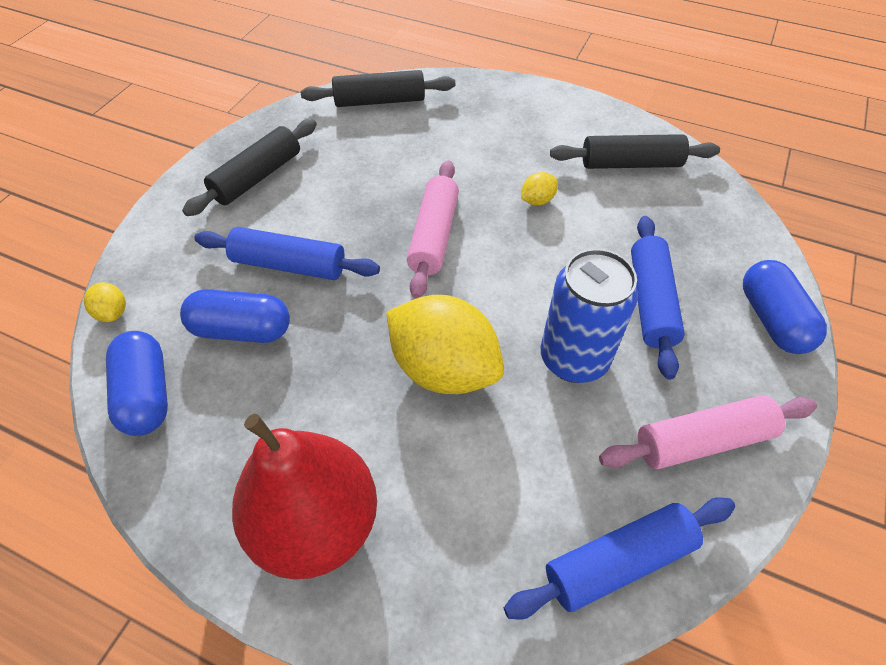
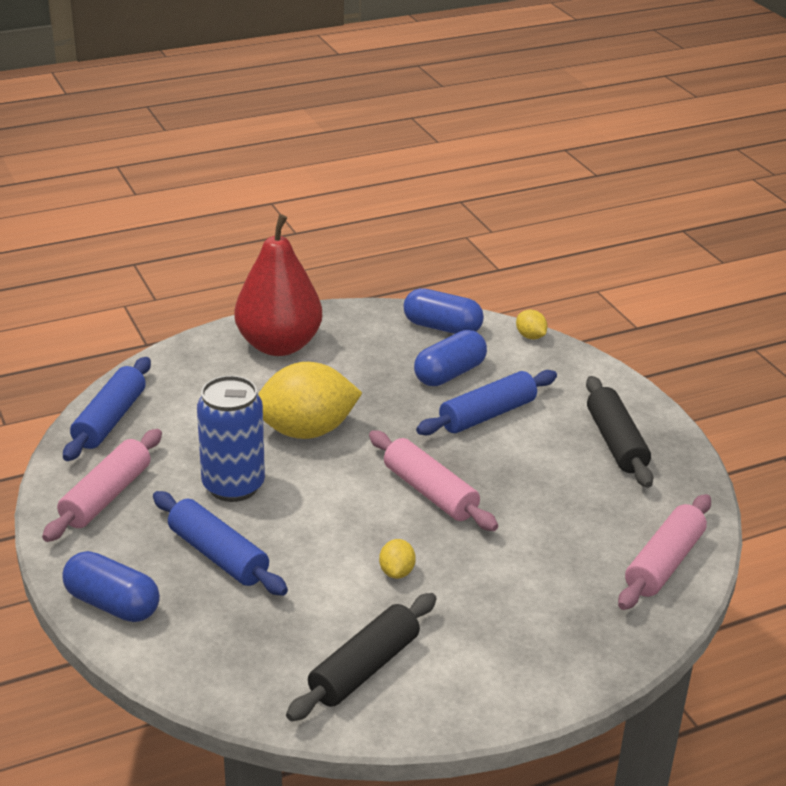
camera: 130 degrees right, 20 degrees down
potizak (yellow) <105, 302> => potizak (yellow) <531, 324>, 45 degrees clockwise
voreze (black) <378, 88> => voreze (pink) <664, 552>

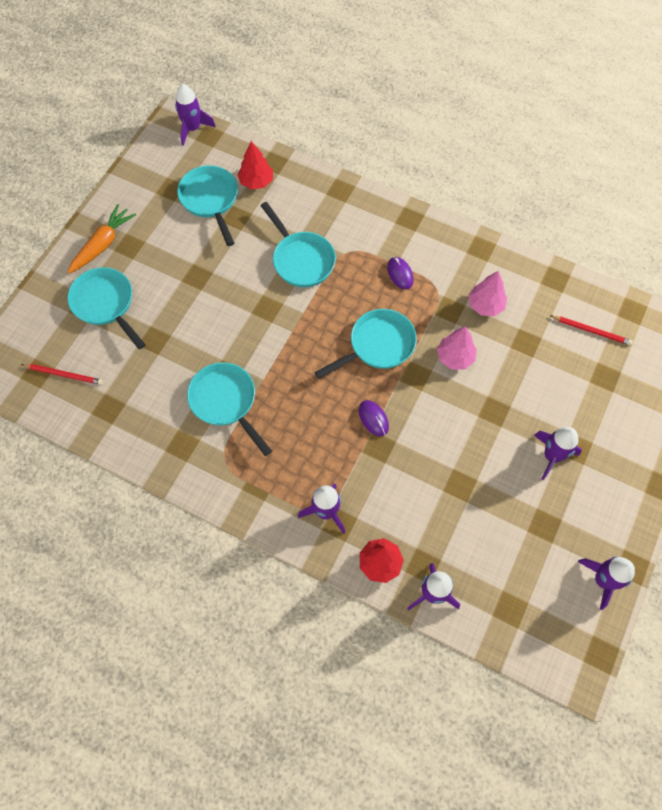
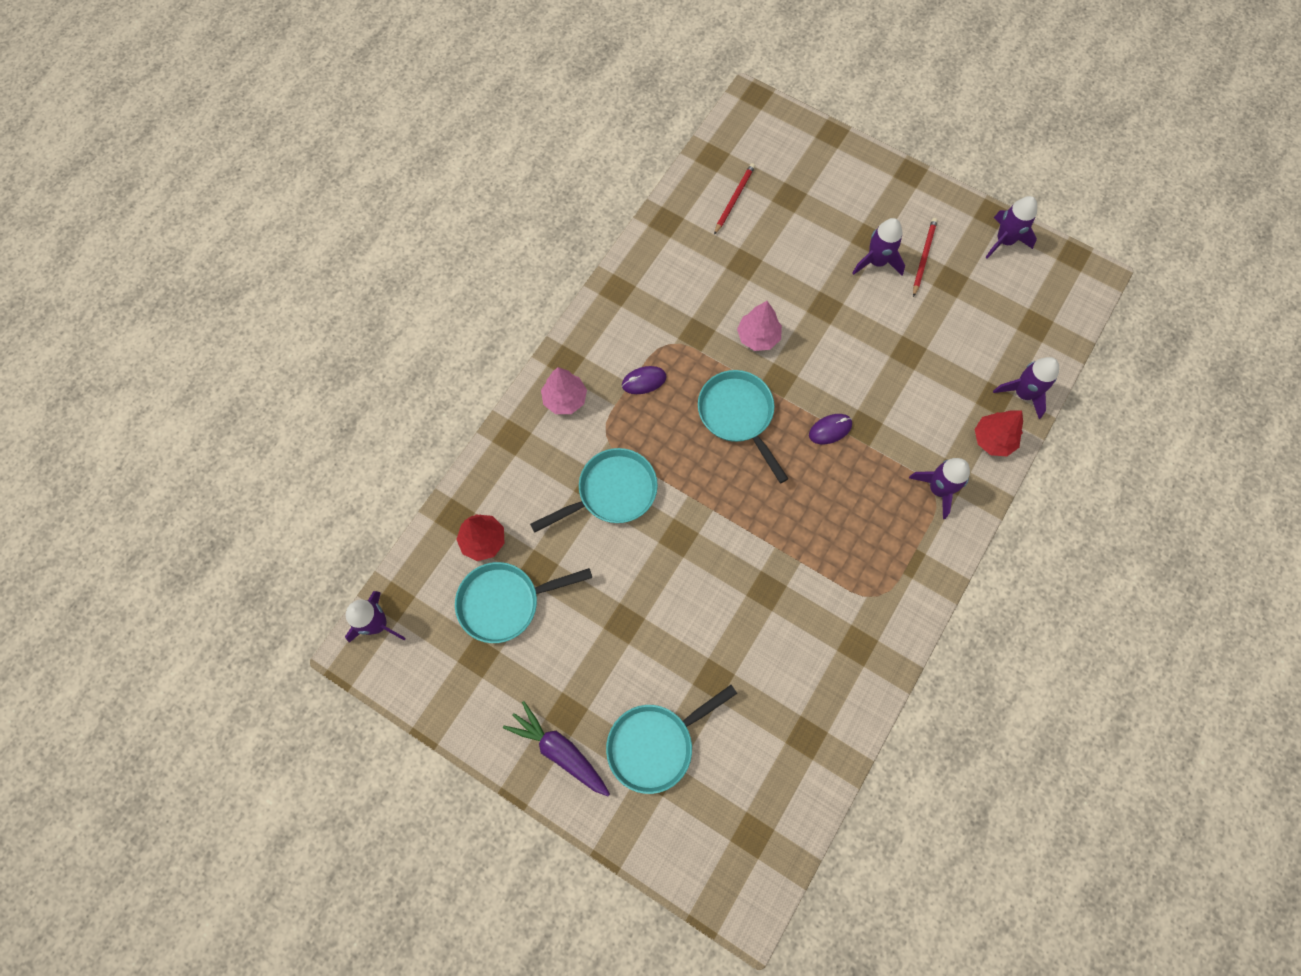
camera: 85 degrees left, 5 degrees up
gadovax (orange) <102, 238> => gadovax (purple) <556, 748>
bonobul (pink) <487, 293> => bonobul (pink) <564, 390>, relocated
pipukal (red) <62, 374> => pipukal (red) <925, 257>, relocated
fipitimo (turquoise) <229, 409> => nothing

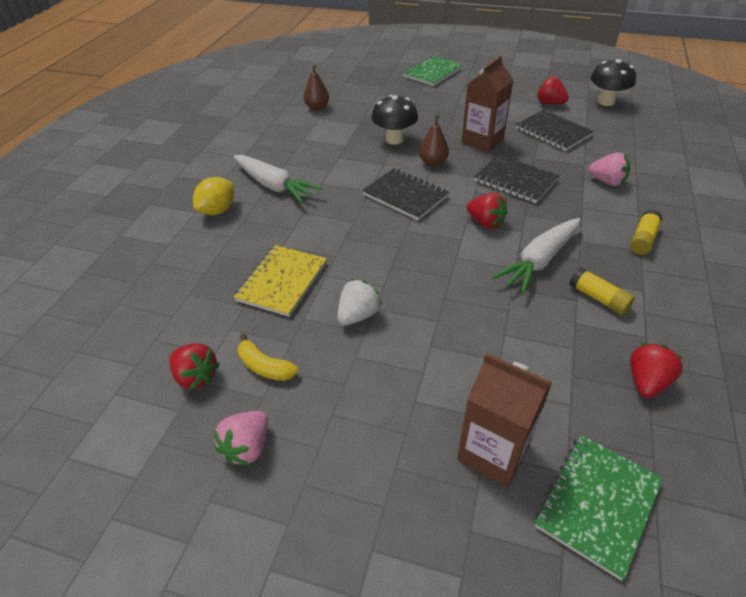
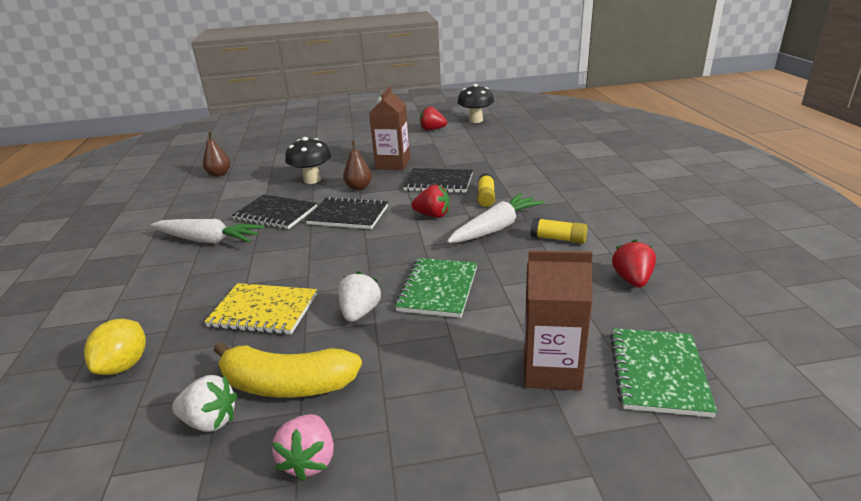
camera: 25 degrees left, 15 degrees down
potizak (yellow) <213, 196> => potizak (yellow) <115, 347>, relocated
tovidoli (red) <194, 366> => tovidoli (white) <204, 403>
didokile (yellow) <280, 281> => didokile (yellow) <260, 309>, 75 degrees counterclockwise
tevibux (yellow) <268, 357> => tevibux (yellow) <288, 370>, x1.80
didokile (black) <555, 130> => didokile (black) <274, 211>, relocated
didokile (green) <433, 70> => didokile (green) <436, 288>, relocated
gadovax (white) <536, 256> => gadovax (white) <496, 218>, 150 degrees counterclockwise
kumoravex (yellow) <646, 232> => kumoravex (yellow) <486, 190>, relocated
tovidoli (pink) <609, 169> => nothing

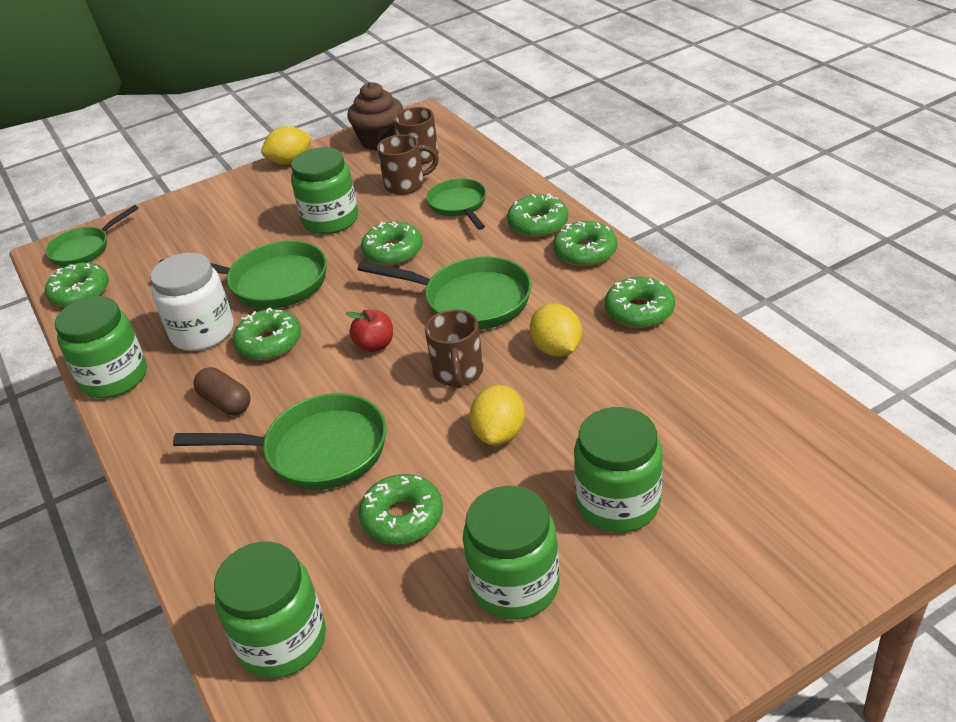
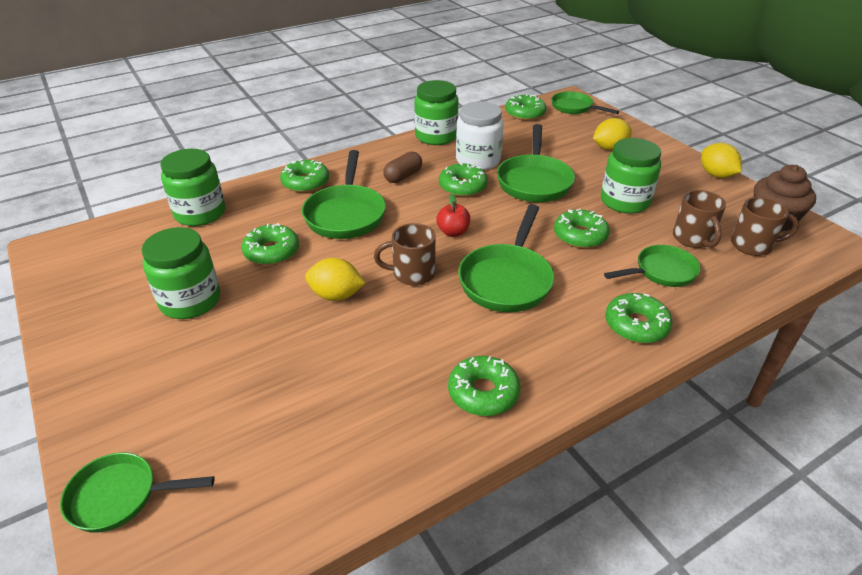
camera: 85 degrees right, 0 degrees up
nothing => fipitimo (green) <137, 492>
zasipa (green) <585, 243> => zasipa (green) <304, 176>, relocated
potizak (yellow) <556, 330> => potizak (yellow) <612, 134>, relocated
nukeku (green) <618, 470> => nothing

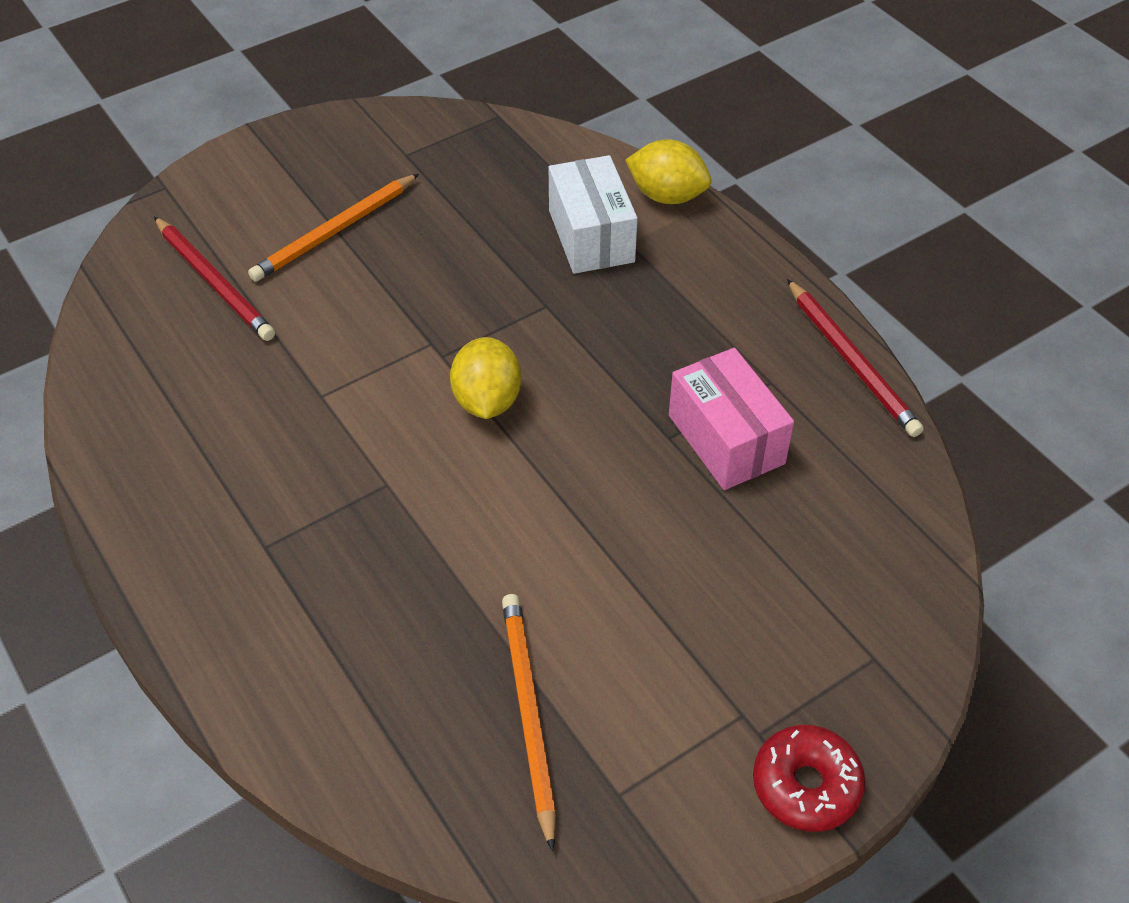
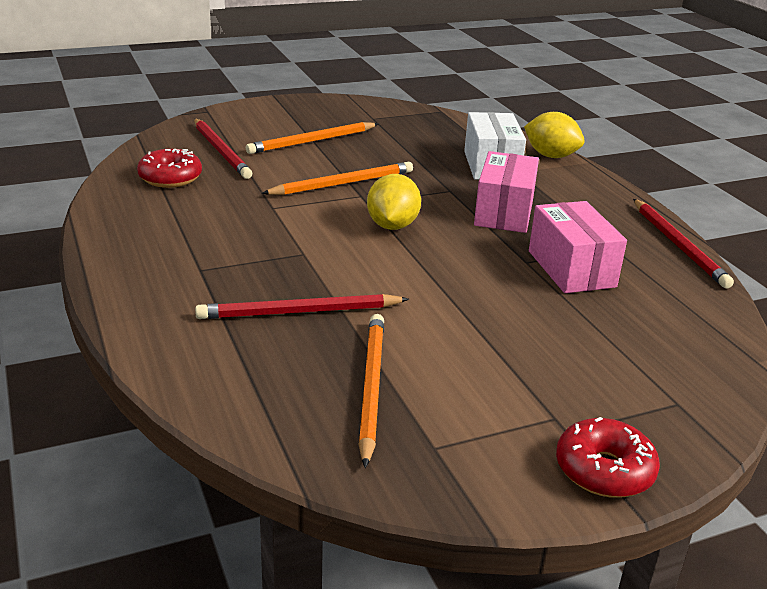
camera: 10 degrees right, 20 degrees down
nothing => zasipa (red) <169, 168>
nothing => pipukal (red) <302, 306>
nothing => pipukal (orange) <337, 178>
nothing => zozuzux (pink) <506, 192>

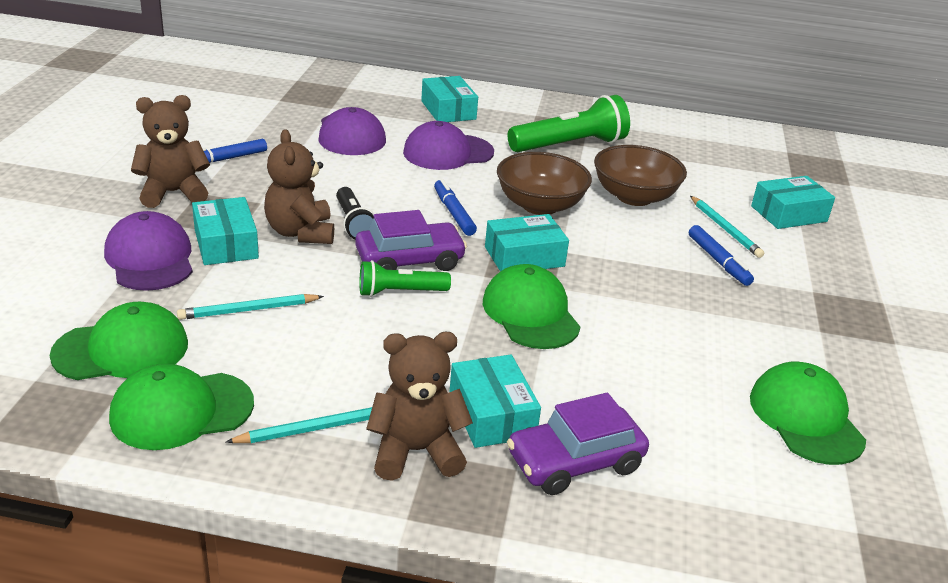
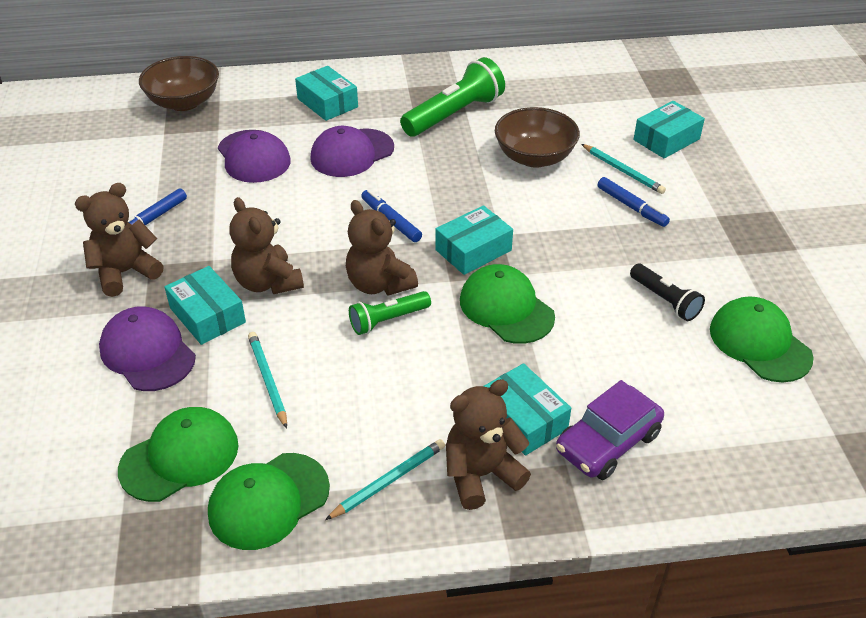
camera: 15 degrees left, 10 degrees up
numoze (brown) <544, 183> => numoze (brown) <179, 83>, relocated
pipukal (turquoise) <250, 307> => pipukal (turquoise) <267, 380>, 105 degrees clockwise
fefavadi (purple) <411, 240> => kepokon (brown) <382, 248>
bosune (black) <355, 213> => bosune (black) <667, 292>, relocated

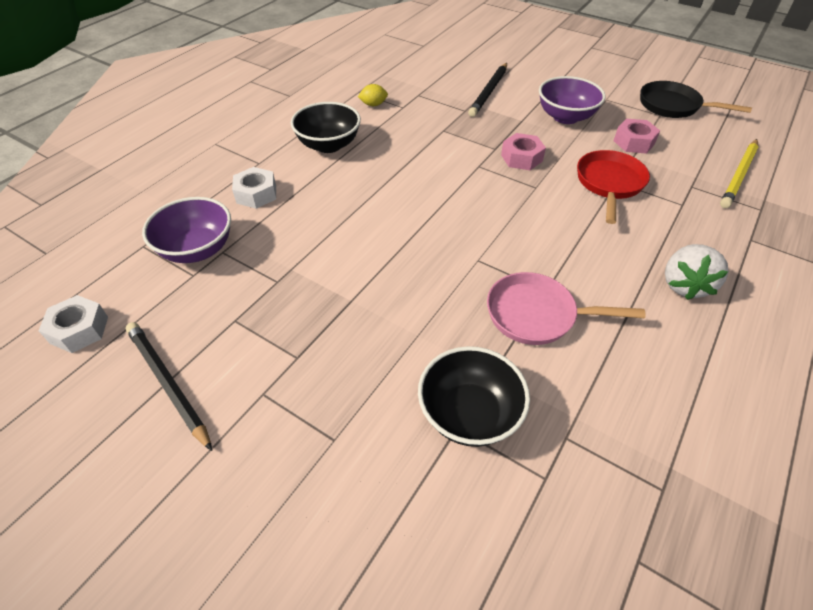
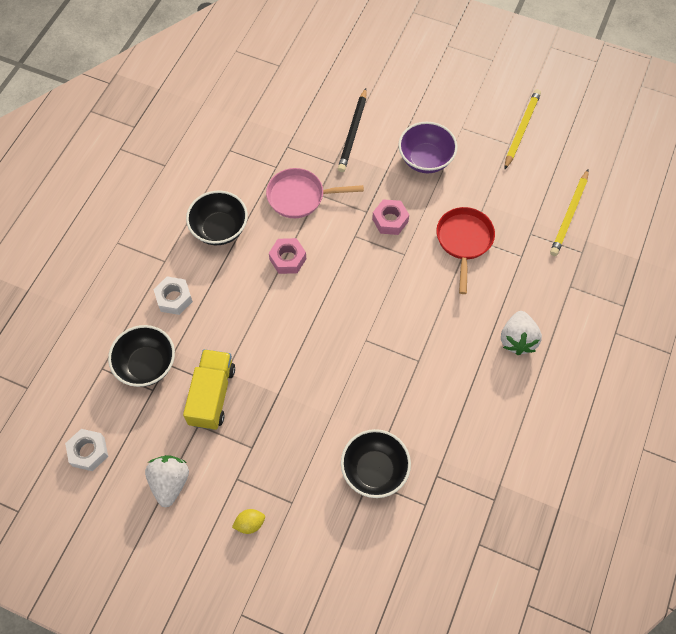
camera: 10 degrees left, 15 degrees up
numoze (purple) <186, 230> => numoze (black) <141, 356>
pipukal (black) <169, 386> => tovidoli (white) <167, 481>
nothing => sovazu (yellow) <209, 389>
potizak (yellow) <373, 95> => potizak (yellow) <248, 521>, relocated
fipitimo (pink) <566, 308> => fipitimo (pink) <315, 193>, relocated
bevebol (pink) <636, 136> => bevebol (pink) <287, 256>, relocated
fipitimo (black) <696, 99> => pipukal (yellow) <523, 129>

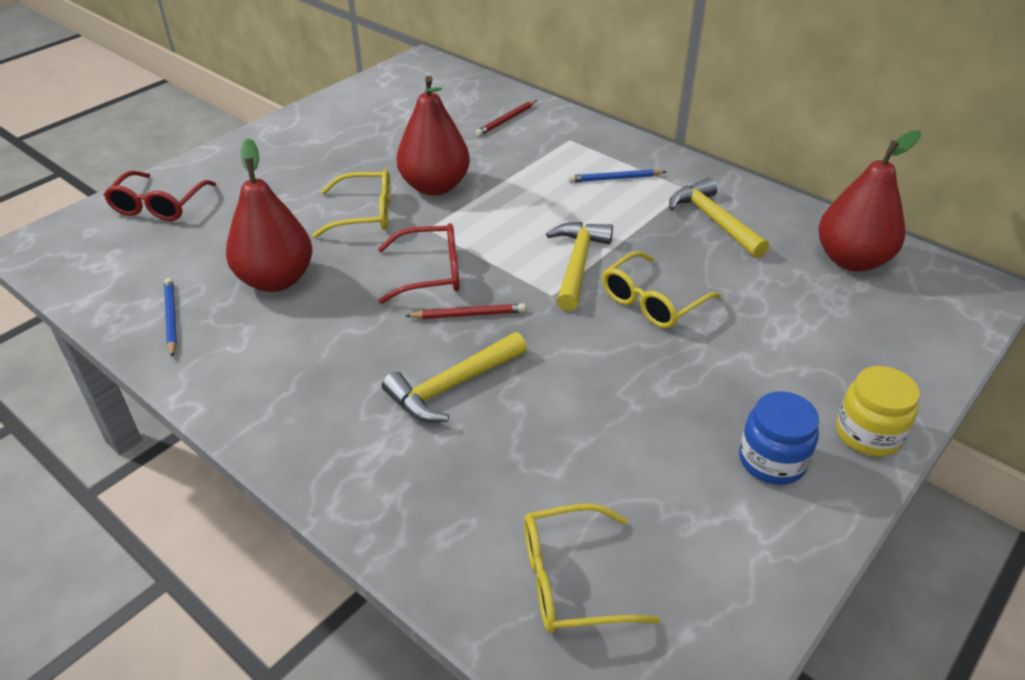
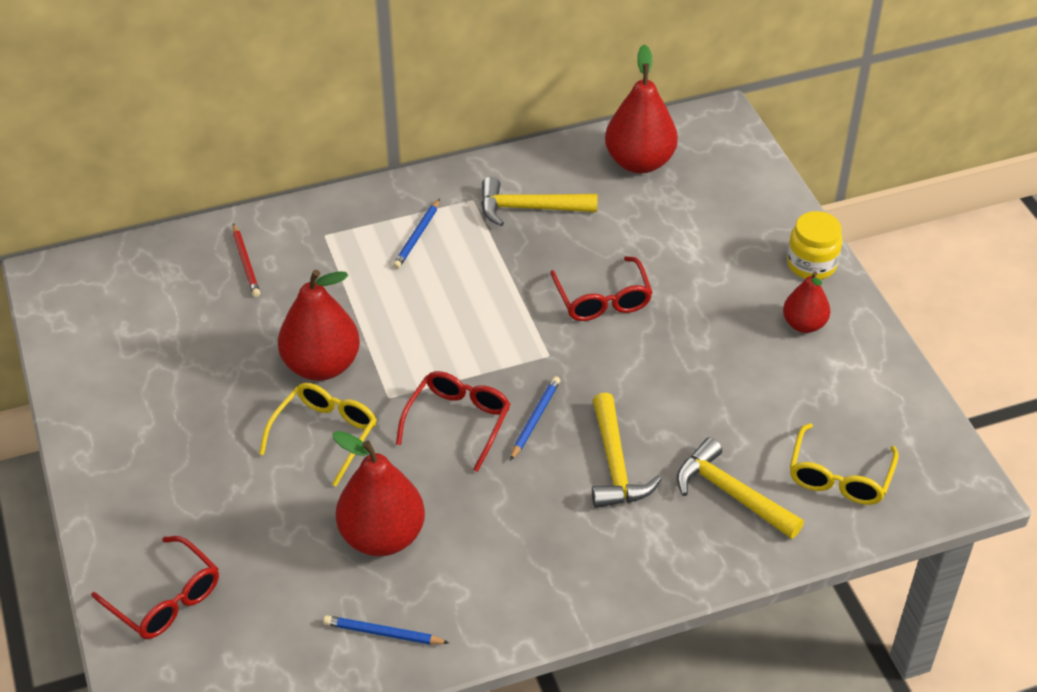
camera: 60 degrees left, 5 degrees up
pipukal (red) <465, 311> => pipukal (blue) <535, 418>
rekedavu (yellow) <661, 290> => rekedavu (red) <601, 288>
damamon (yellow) <579, 266> => damamon (yellow) <740, 488>, relocated
nukeku (blue) <779, 438> => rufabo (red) <806, 302>

